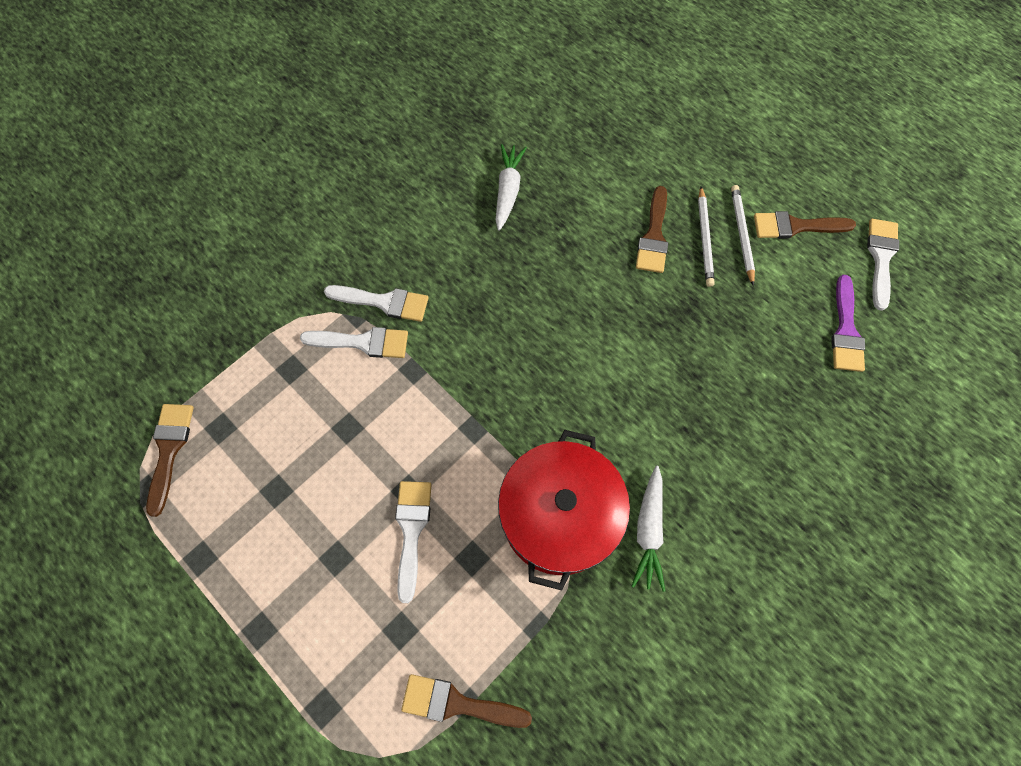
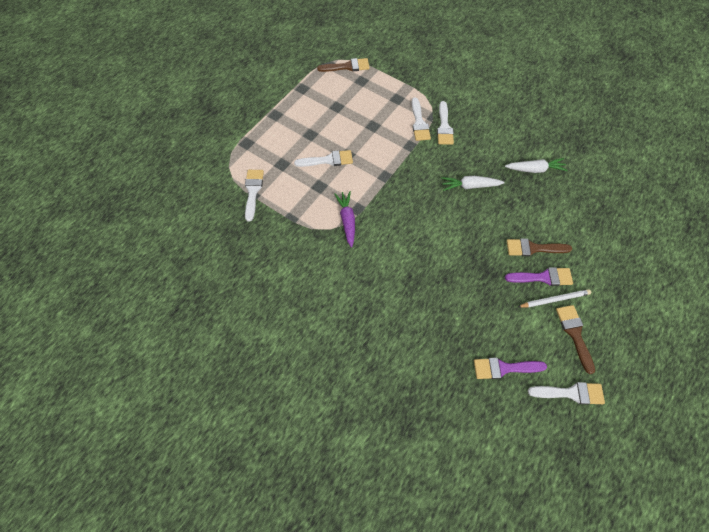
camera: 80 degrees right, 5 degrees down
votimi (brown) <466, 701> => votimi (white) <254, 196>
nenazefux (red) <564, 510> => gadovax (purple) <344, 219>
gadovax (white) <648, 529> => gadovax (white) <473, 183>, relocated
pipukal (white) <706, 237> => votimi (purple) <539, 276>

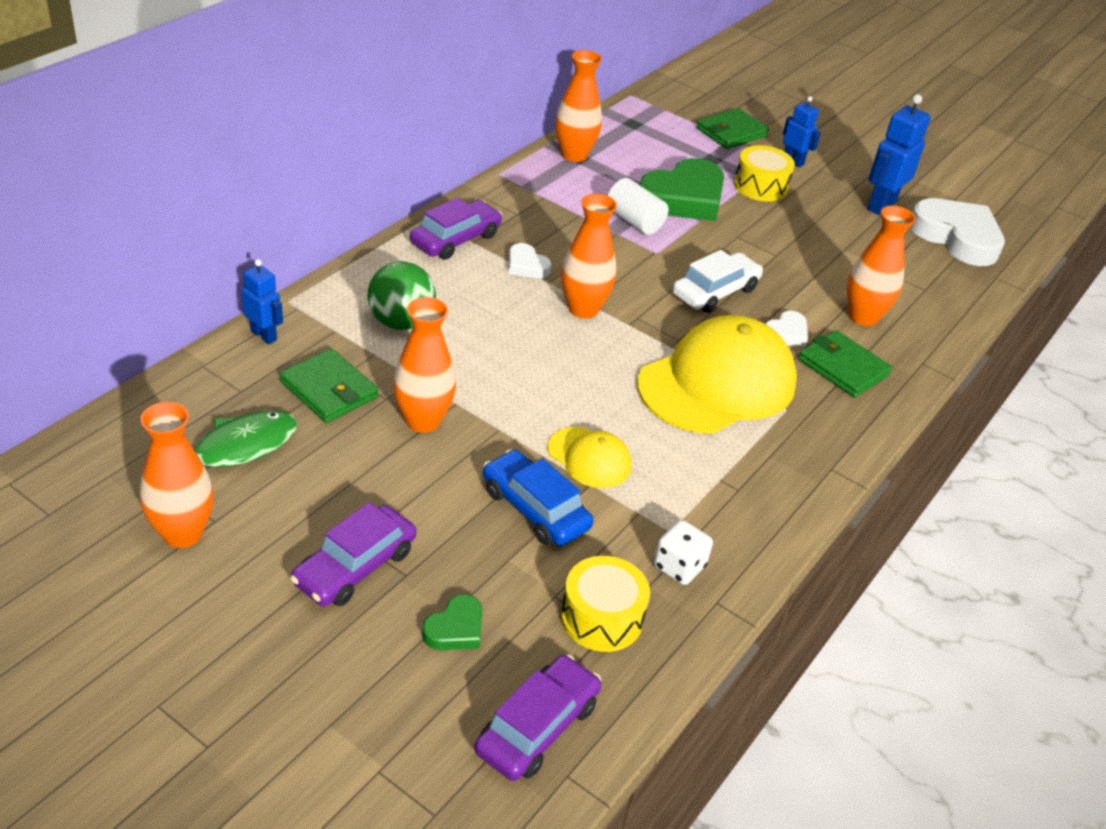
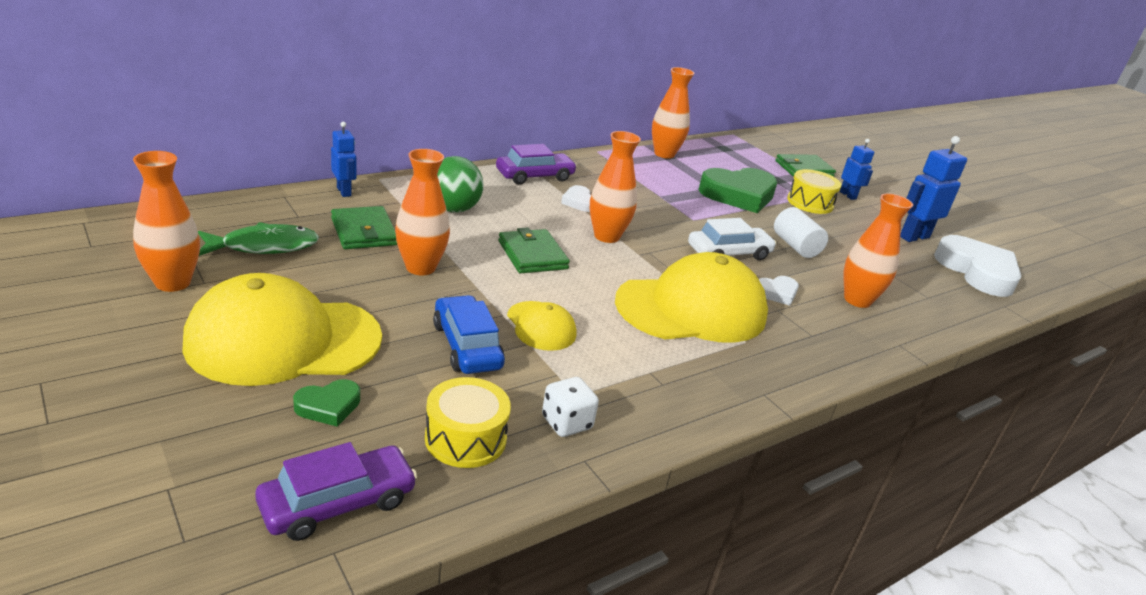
camera: 20 degrees right, 10 degrees down
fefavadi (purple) <353, 554> => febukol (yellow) <282, 329>
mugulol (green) <845, 363> => mugulol (green) <534, 250>, relocated
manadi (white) <638, 206> => manadi (white) <801, 232>, relocated

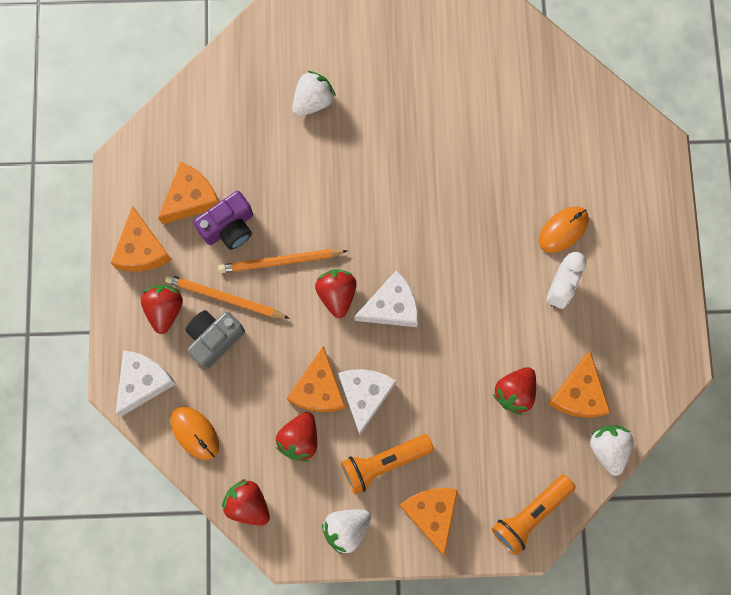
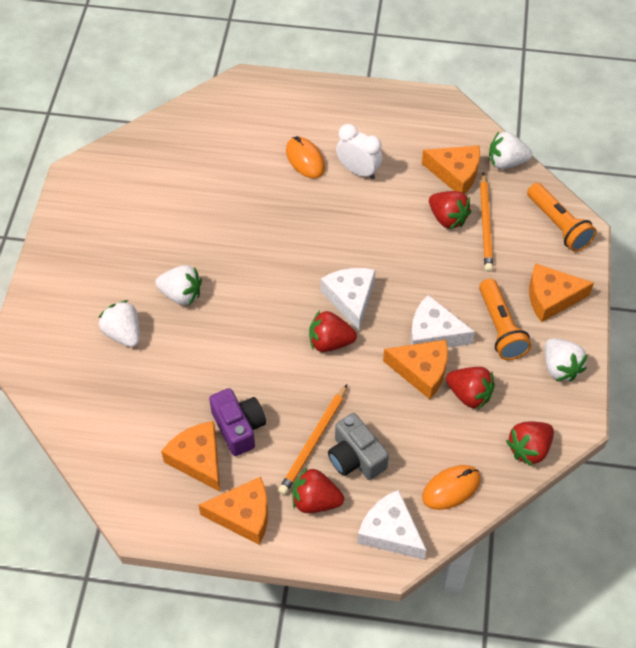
camera: 80 degrees left, 20 degrees down
nothing => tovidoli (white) <178, 285>
pipukal (orange) <282, 261> => pipukal (orange) <486, 222>, relocated

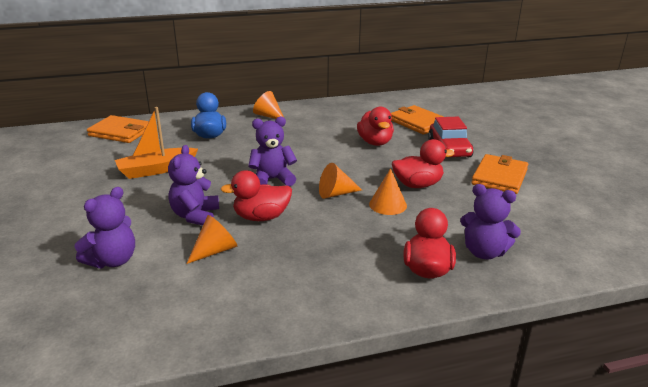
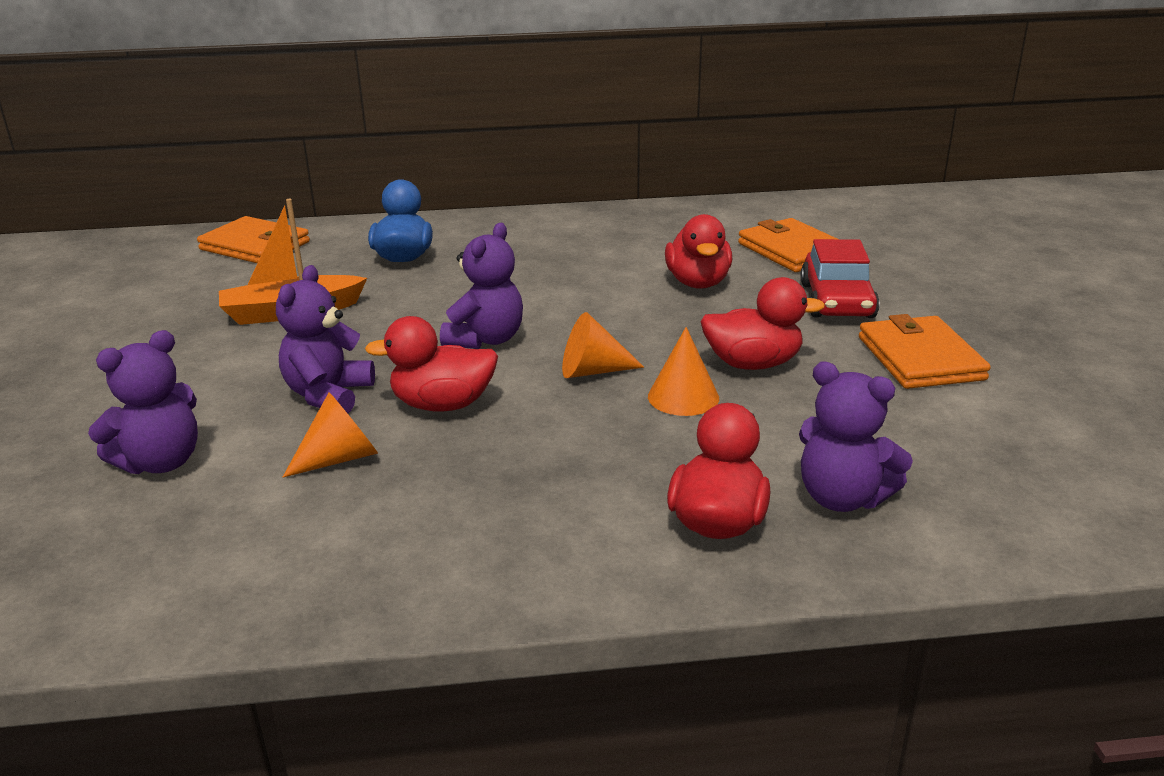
camera: 10 degrees right, 0 degrees up
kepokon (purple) <272, 151> => kepokon (purple) <481, 286>, 120 degrees clockwise
mugulol (orange) <499, 174> => mugulol (orange) <925, 351>, 45 degrees counterclockwise
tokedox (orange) <268, 105> => nothing

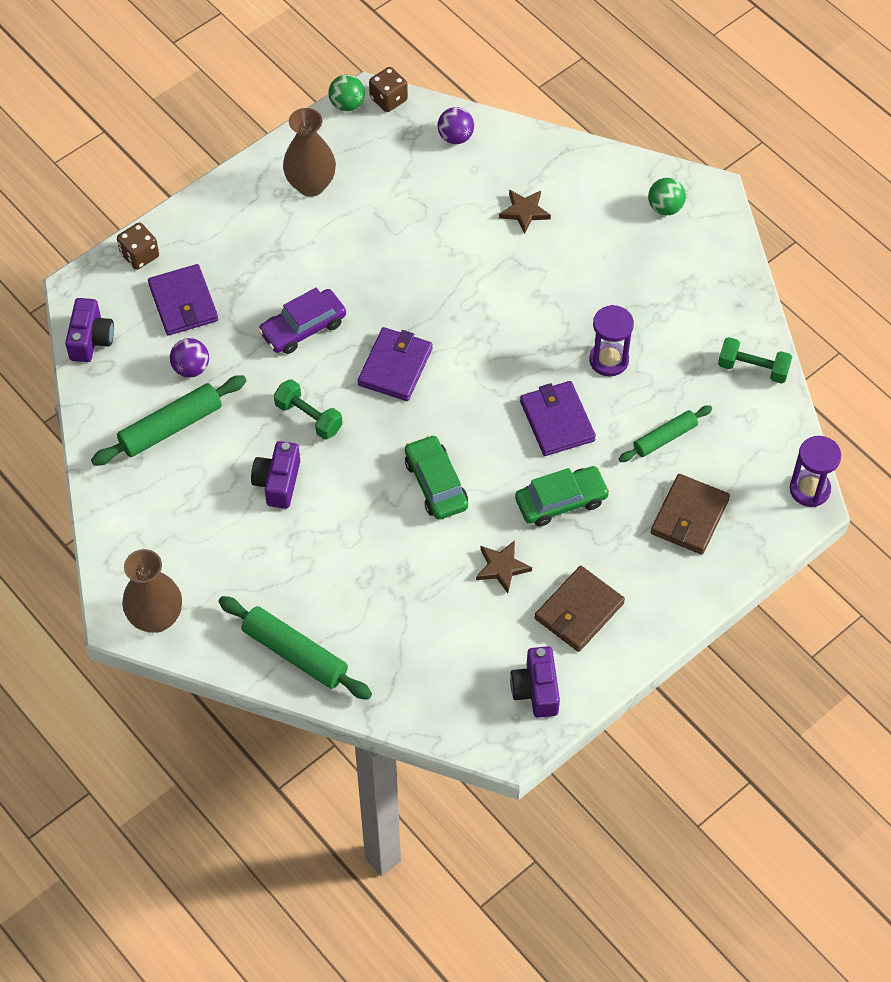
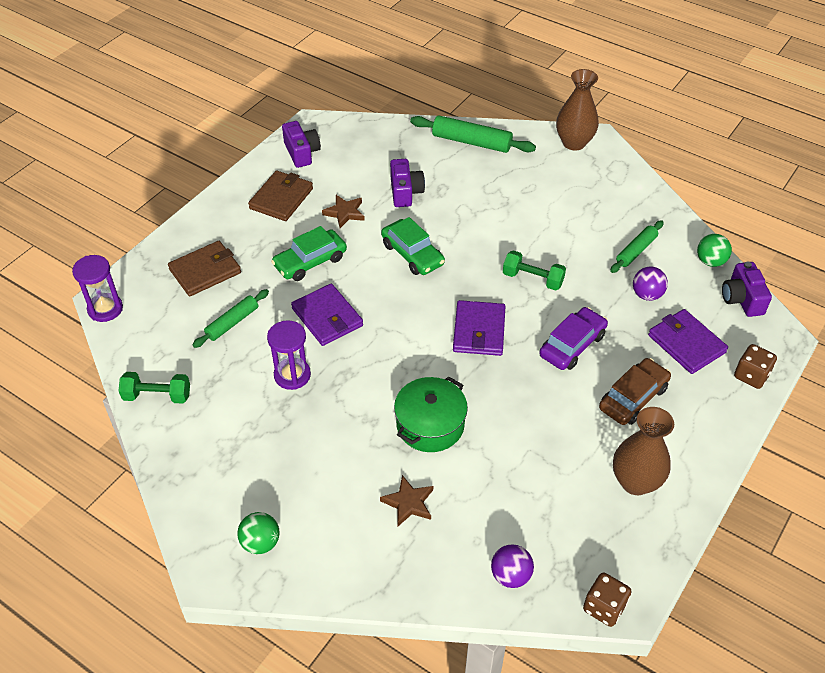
camera: 165 degrees right, 10 degrees down
mugulol (brown) <690, 514> => mugulol (brown) <204, 268>, 45 degrees clockwise
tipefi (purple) <275, 475> => tipefi (purple) <407, 183>, relocated
nothing => nenazefux (green) <431, 414>
nothing => fefavadi (brown) <635, 391>
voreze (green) <168, 420> => voreze (green) <637, 246>, x0.64
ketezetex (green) <346, 93> => ketezetex (green) <714, 250>, relocated

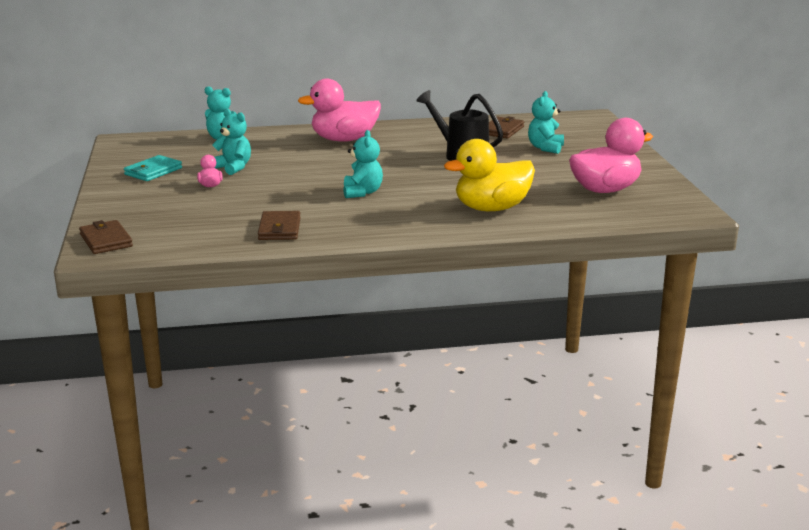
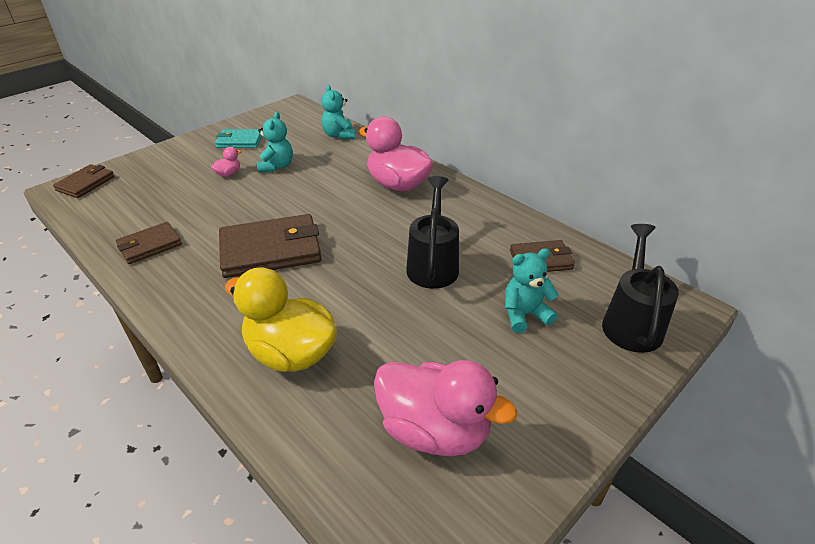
camera: 55 degrees right, 15 degrees up
kepokon (turquoise) <363, 164> => mugulol (brown) <270, 246>
nothing => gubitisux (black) <640, 288>

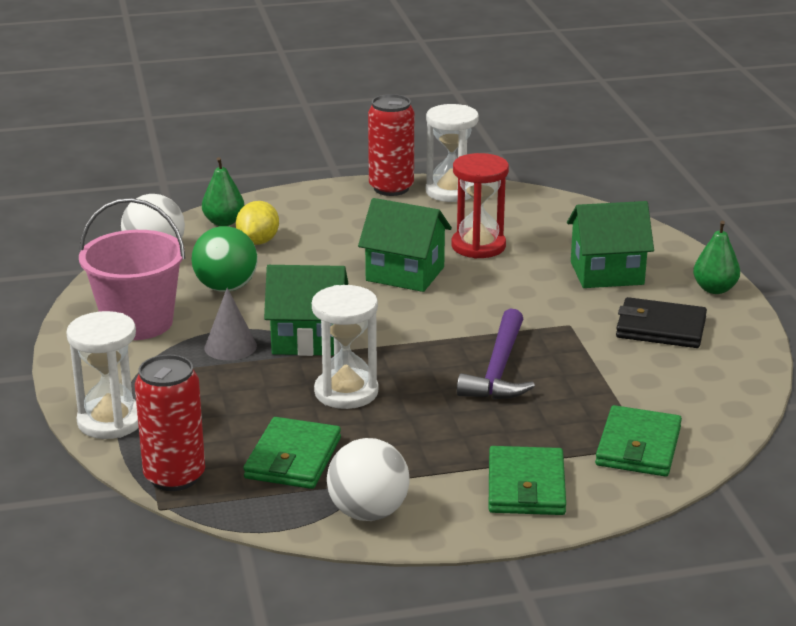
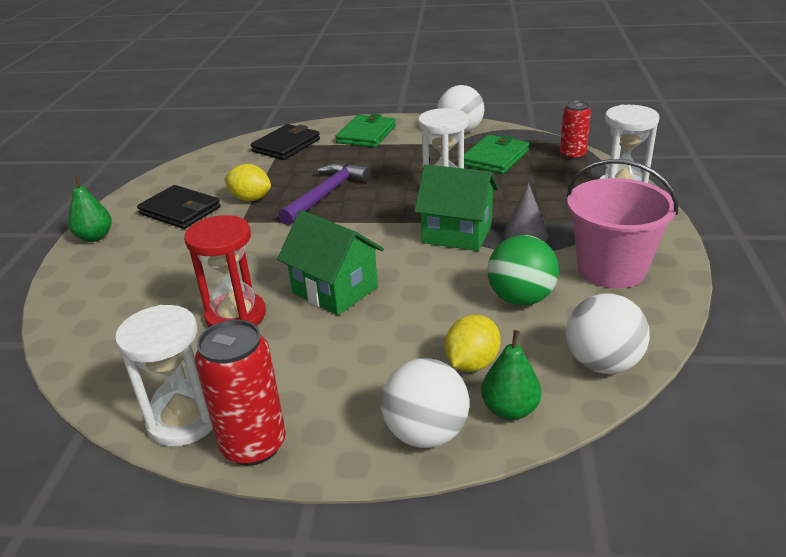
camera: 160 degrees left, 5 degrees up
nothing => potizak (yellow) <247, 182>
mugulol (green) <638, 441> => mugulol (black) <285, 142>
nothing => ketezetex (white) <425, 403>
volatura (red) <170, 423> => volatura (red) <575, 130>, x0.66
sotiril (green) <610, 244> => nothing

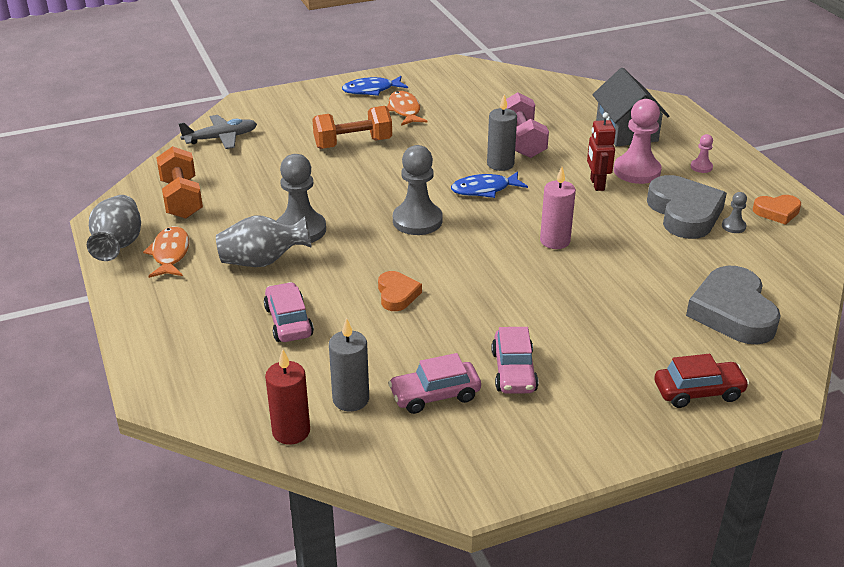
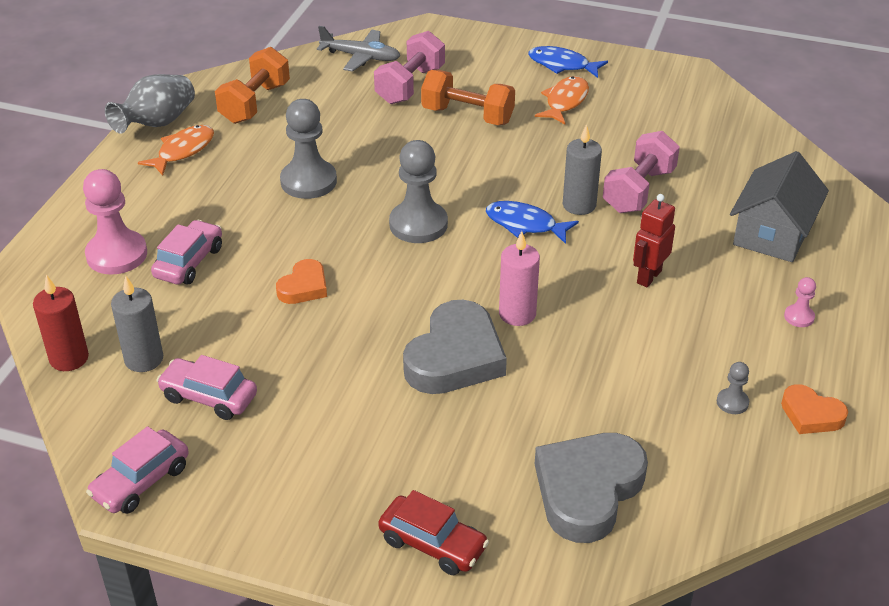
camera: 40 degrees right, 5 degrees up
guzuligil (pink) <638, 141> => guzuligil (pink) <115, 222>, relocated
fefavadi (pink) <515, 360> => fefavadi (pink) <137, 470>, relocated
nothing => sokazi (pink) <409, 67>
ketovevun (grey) <687, 207> => ketovevun (grey) <455, 347>, relocated
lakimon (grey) <264, 241> => nothing

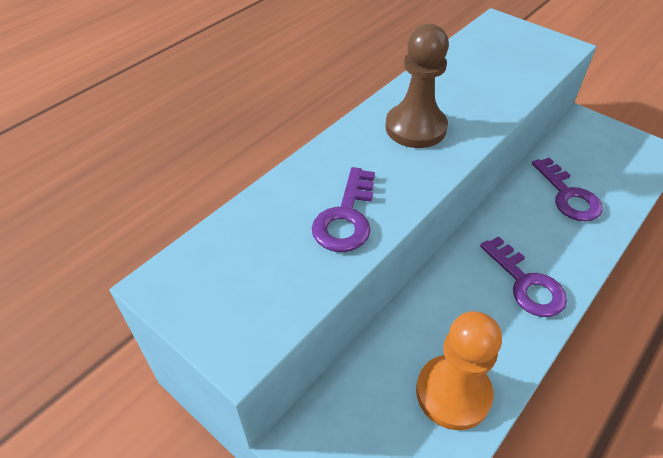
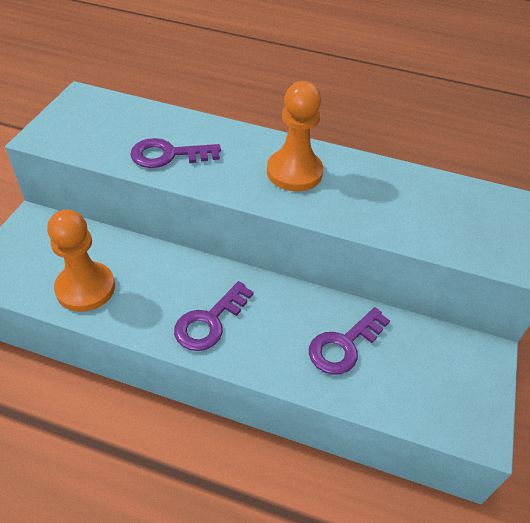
camera: 65 degrees right, 0 degrees up
guzuligil (brown) <417, 86> => guzuligil (orange) <295, 136>

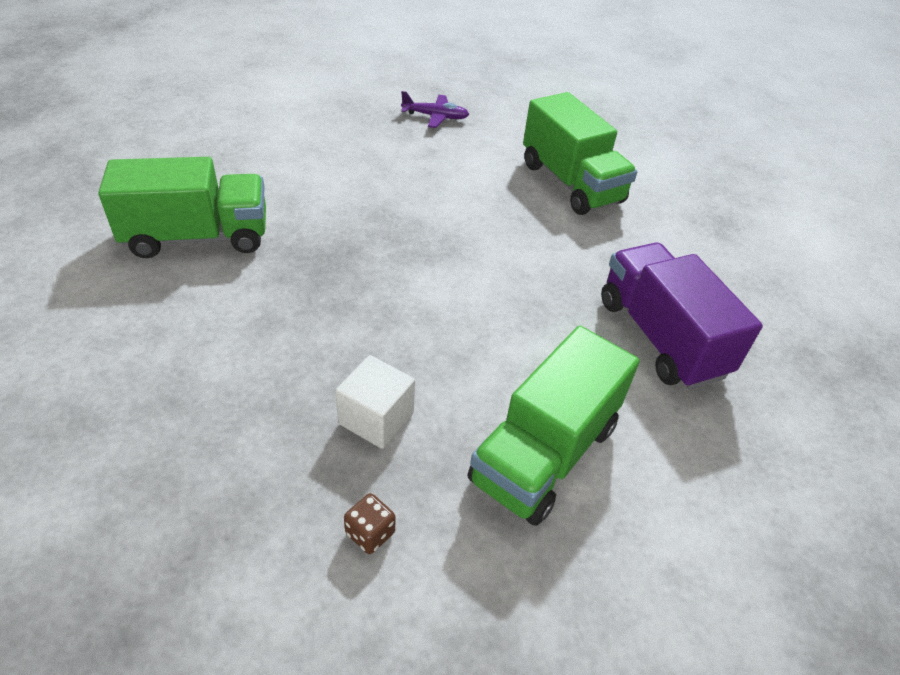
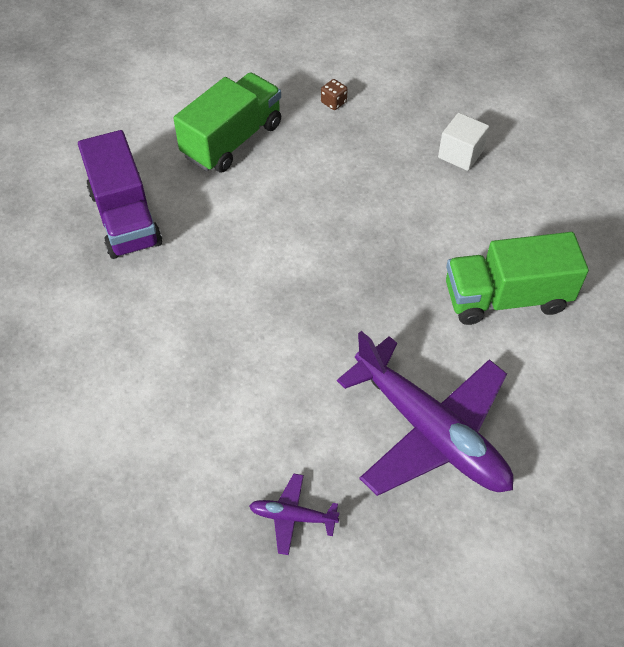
camera: 175 degrees left, 10 degrees up
nothing => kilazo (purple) <425, 413>
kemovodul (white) <375, 402> => kemovodul (white) <463, 142>, relocated
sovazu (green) <580, 153> => nothing

